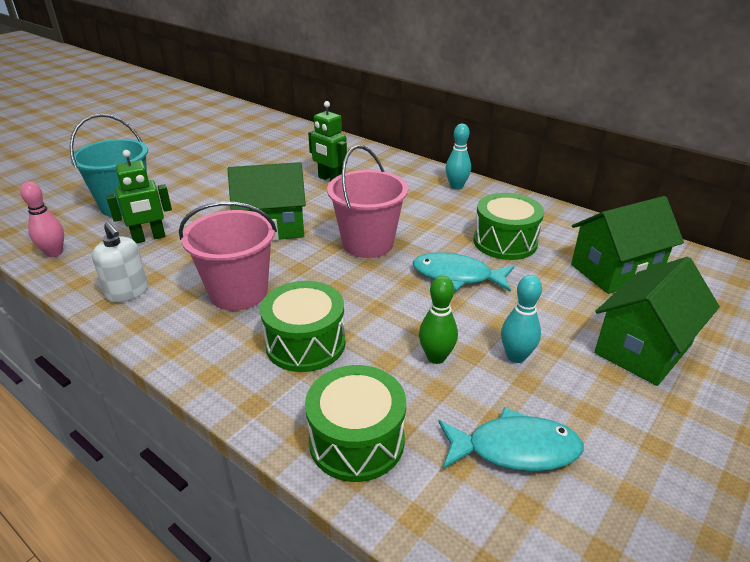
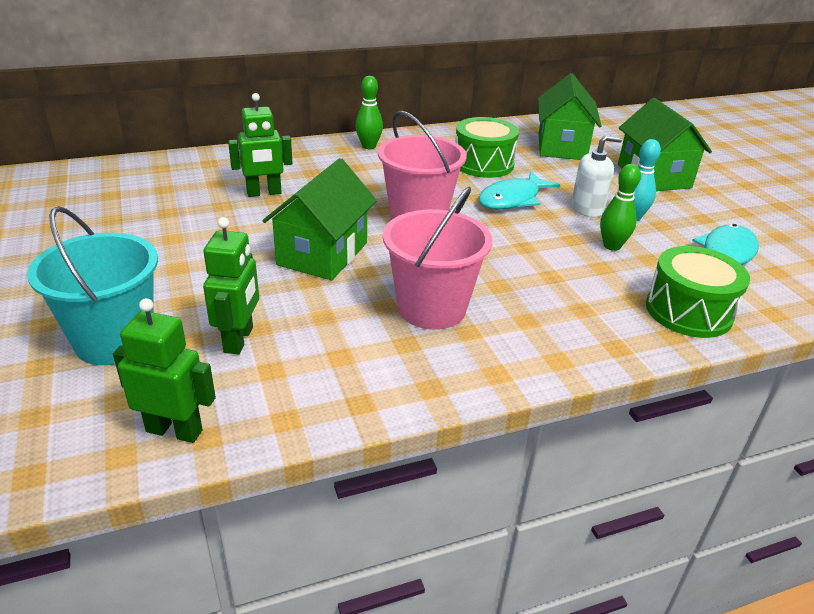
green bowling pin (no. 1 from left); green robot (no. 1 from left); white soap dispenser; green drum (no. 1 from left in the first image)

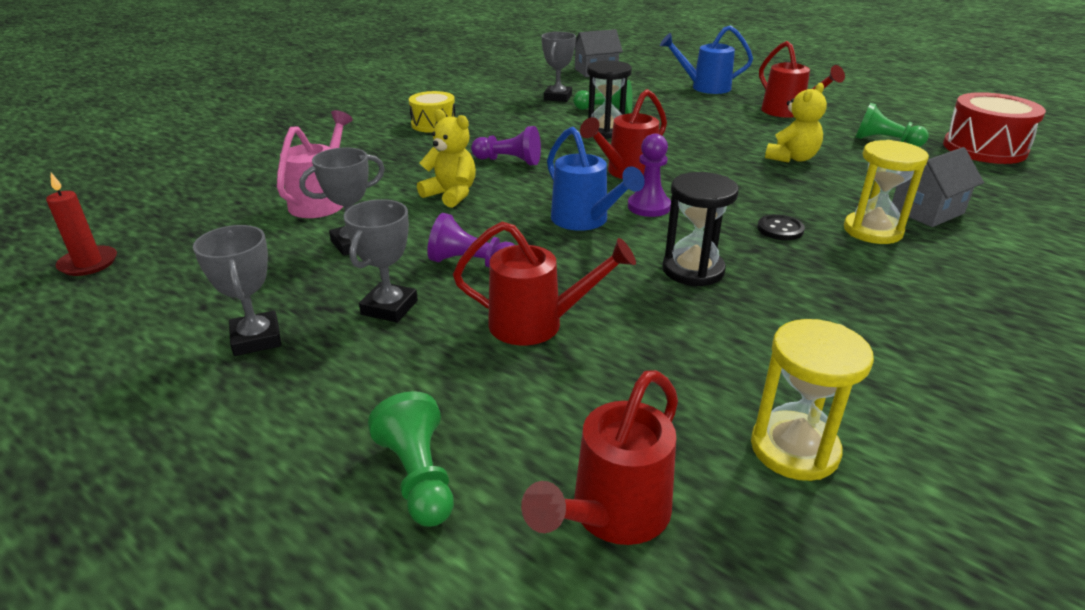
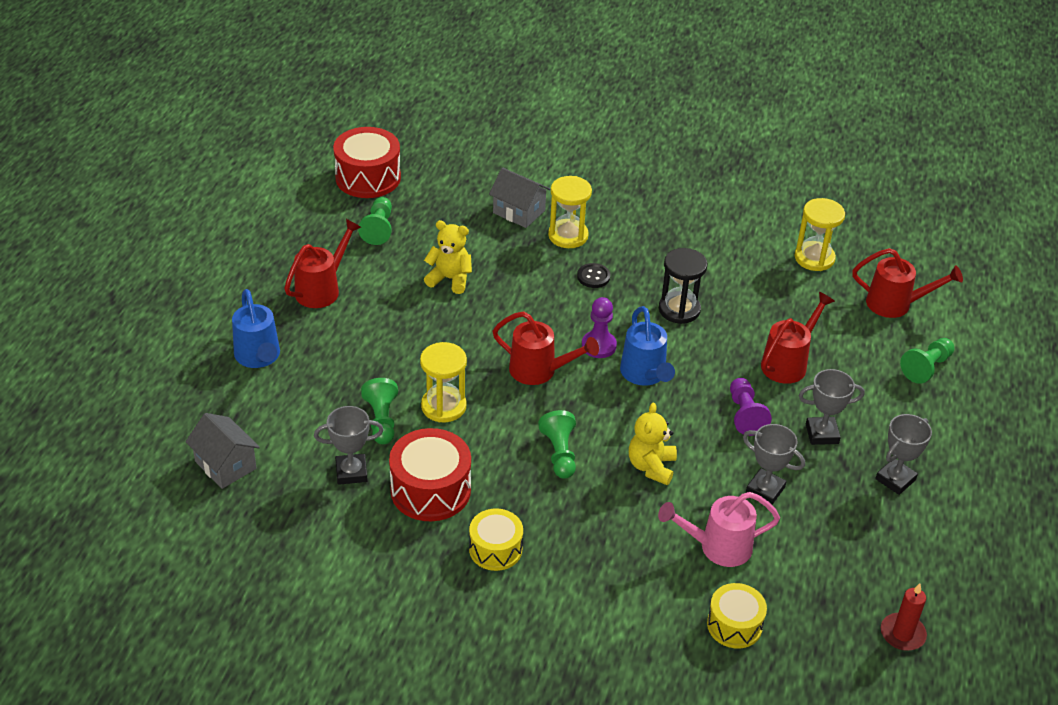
yellow hourglass (no. 1 from left); green pawn (no. 3 from left); blue watering can (no. 2 from left); red watering can (no. 3 from left); red drum (no. 2 from left); yellow drum (no. 2 from left)

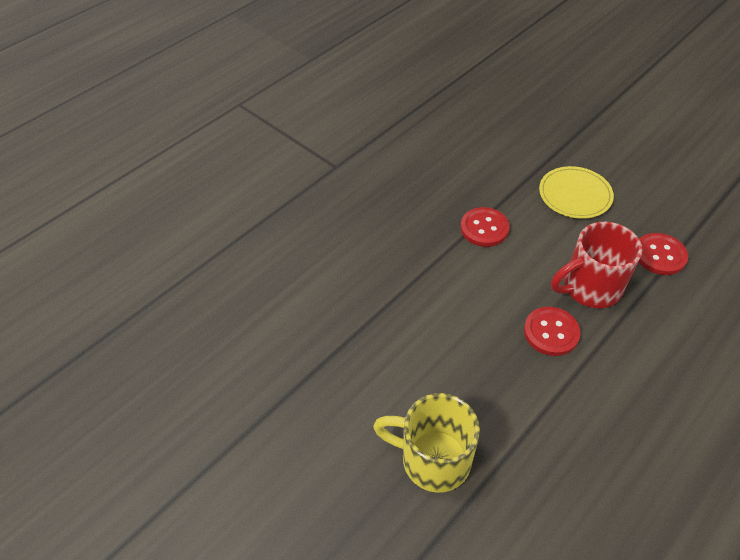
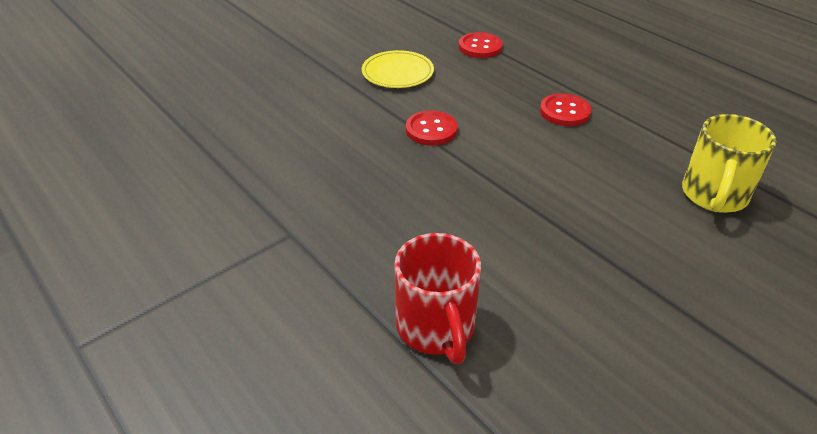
red mug

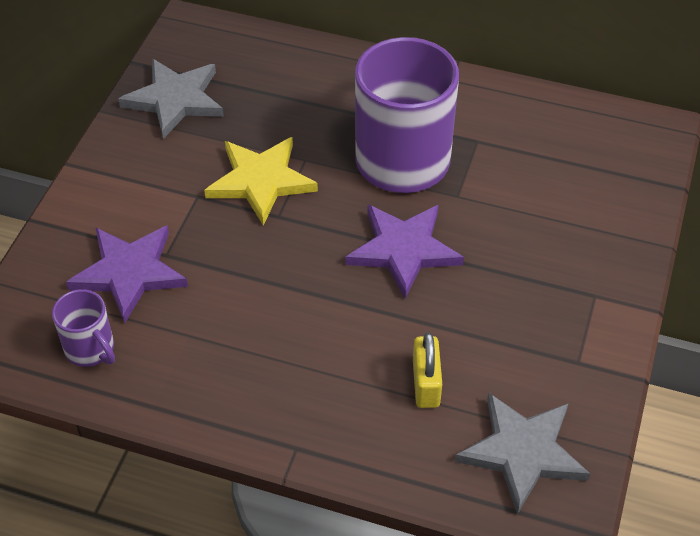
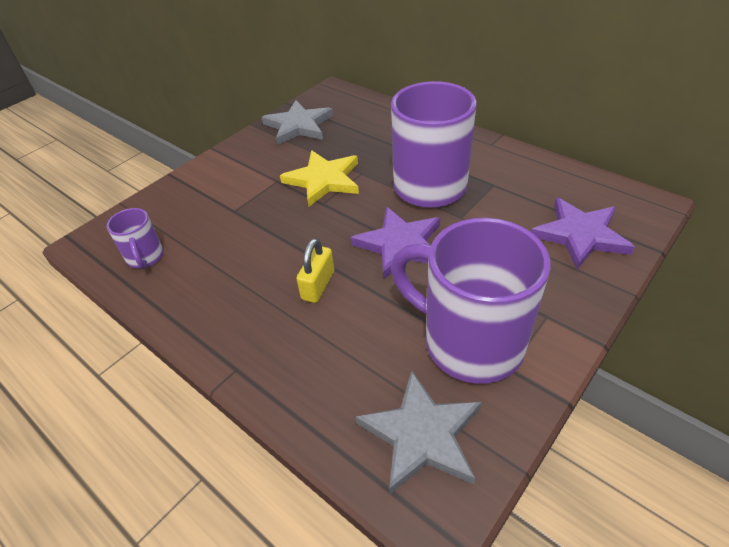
purple star (no. 2 from left); yellow padlock; purple mug (no. 3 from left)

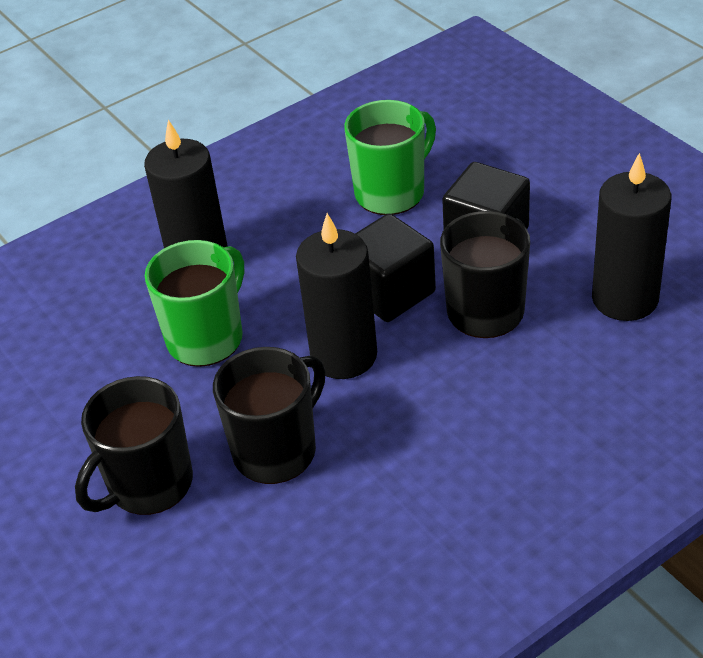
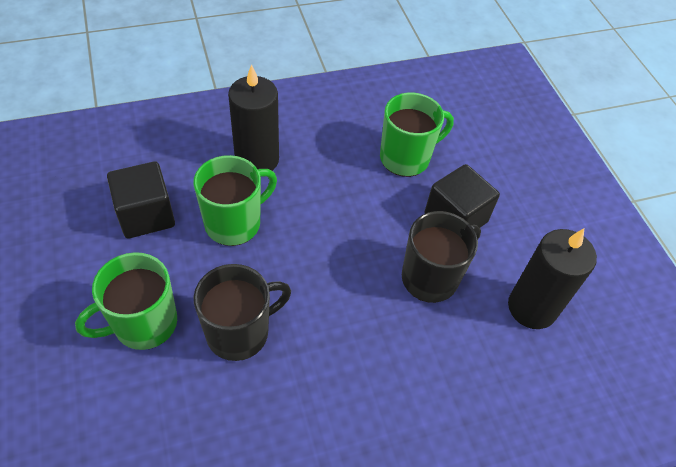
black candle (no. 2 from left in the first image); black cube (no. 1 from left); green mug (no. 1 from left)

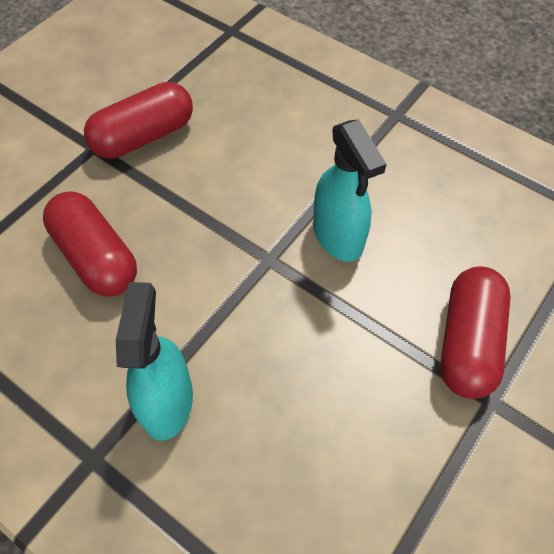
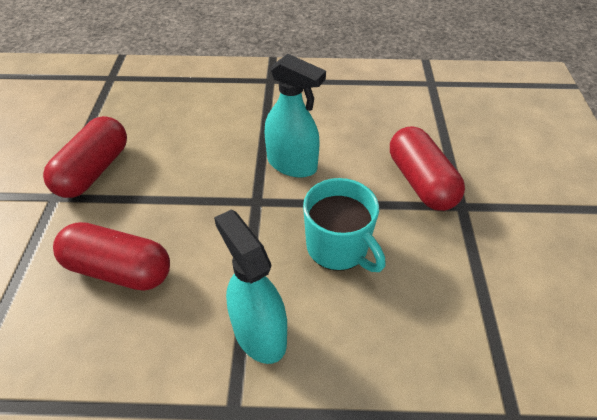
turquoise mug

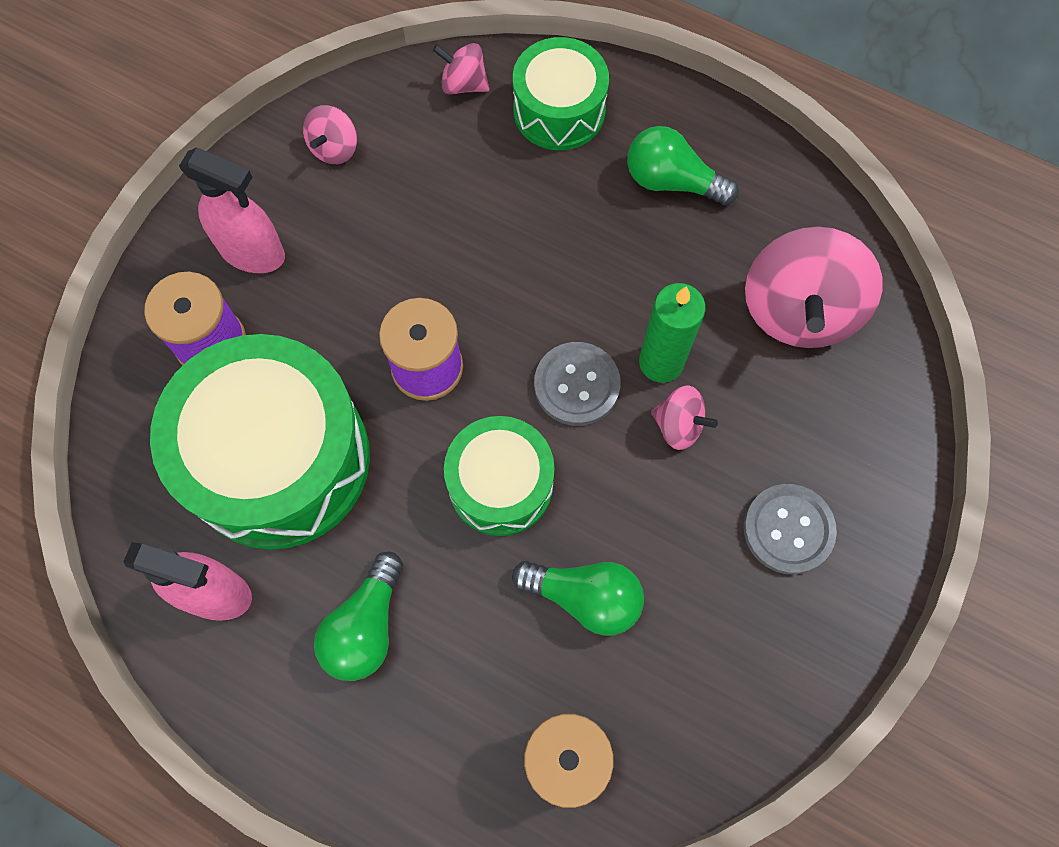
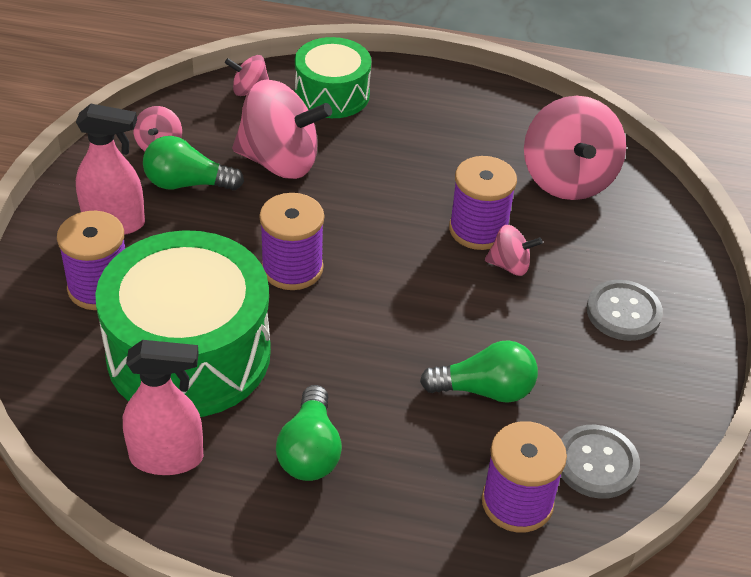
green light bulb (no. 1 from left); purple spool (no. 3 from left); grey button (no. 1 from left); green drum (no. 2 from left in the first image); pink spinning top (no. 3 from left)

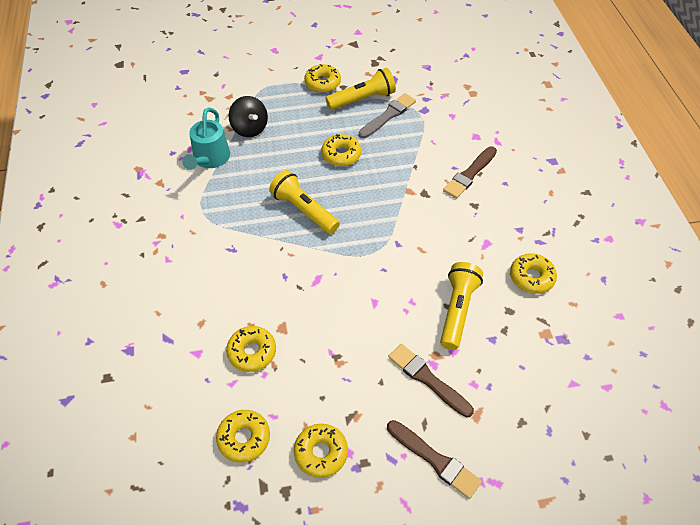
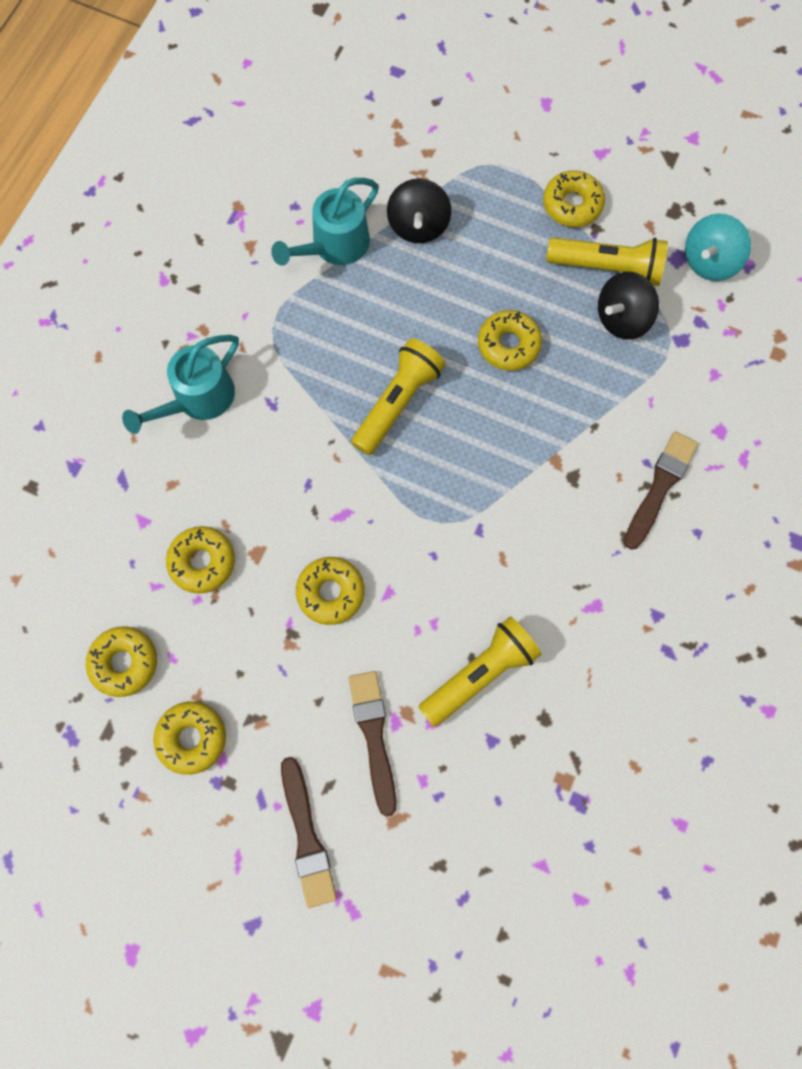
black spinning top (no. 2 from left); brown brush (no. 3 from left); yellow flashlight (no. 1 from left); yellow donut (no. 4 from left); turquoise spinning top; turquoise watering can (no. 1 from left)

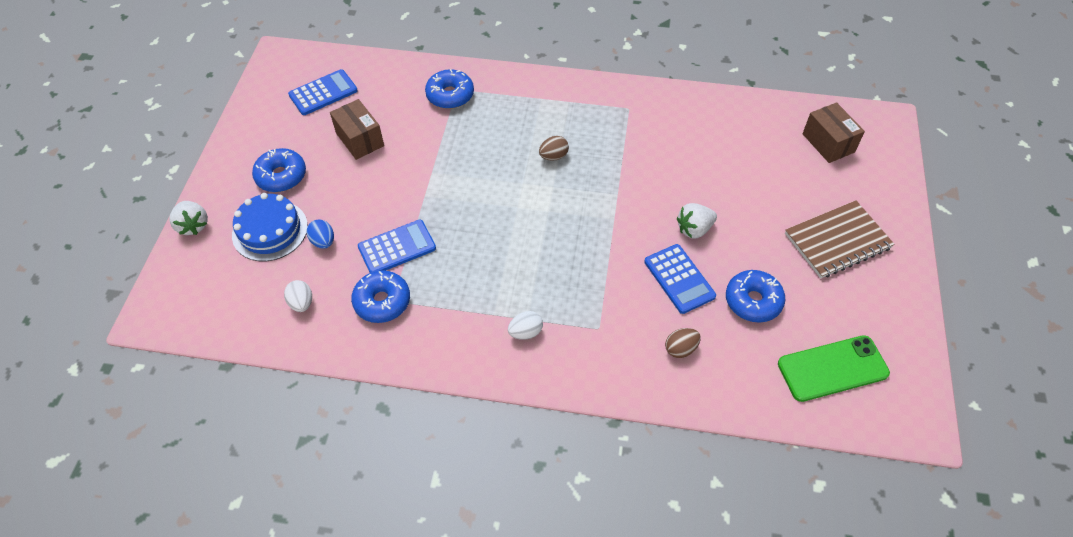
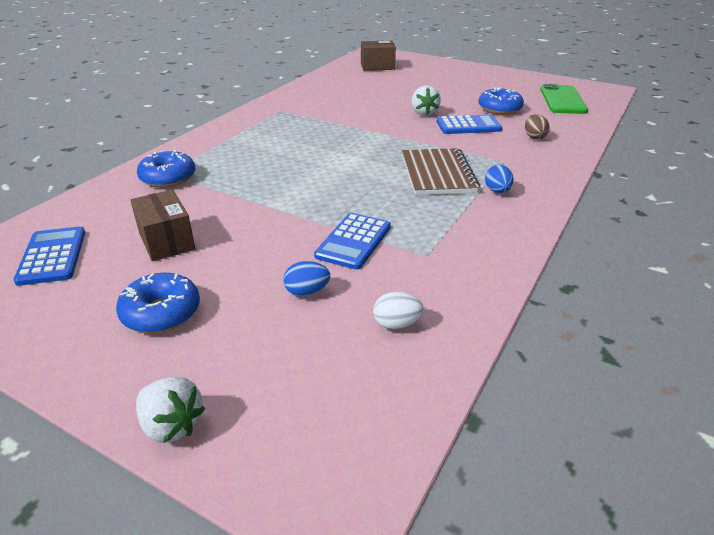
brown box (no. 1 from left); brown egg (no. 1 from left in the first image); blue cake; brown notebook; white strawberry (no. 1 from left); blue calculator (no. 2 from left); blue donut (no. 2 from left in the first image); blue egg (no. 2 from left)

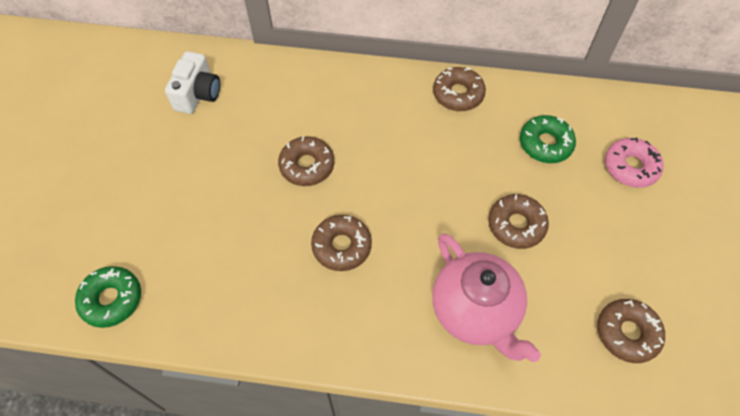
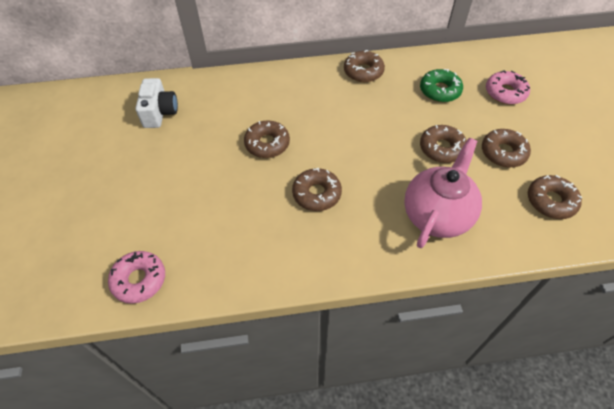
pink teapot; pink donut (no. 1 from left); brown donut (no. 5 from left)

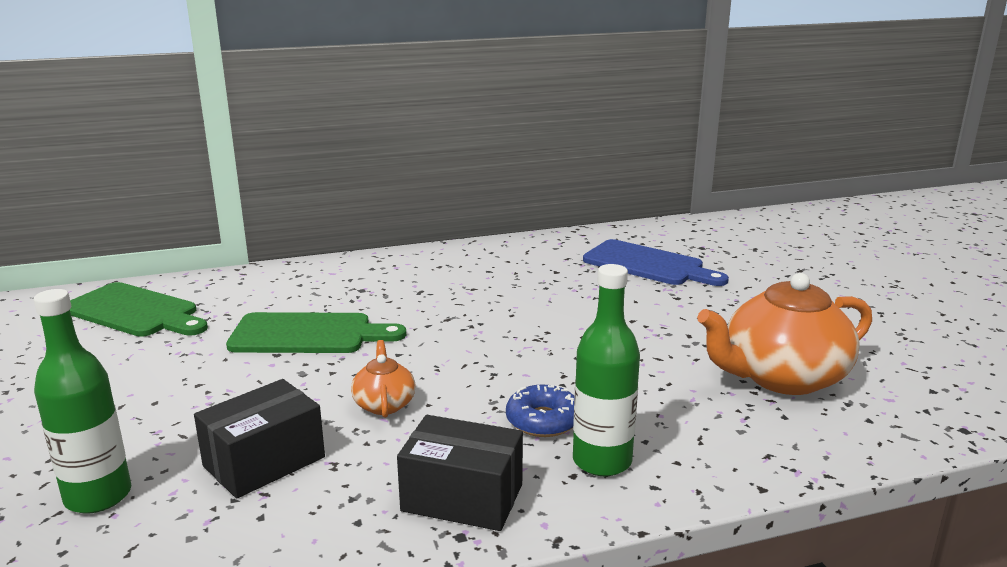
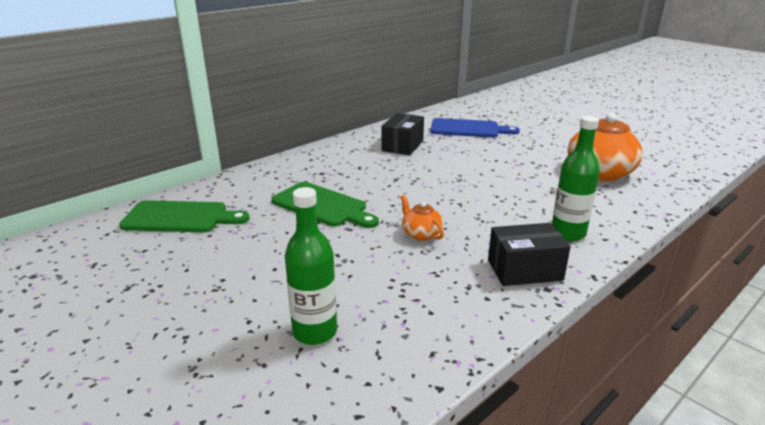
green cutting board (no. 2 from left); black box (no. 1 from left); blue donut

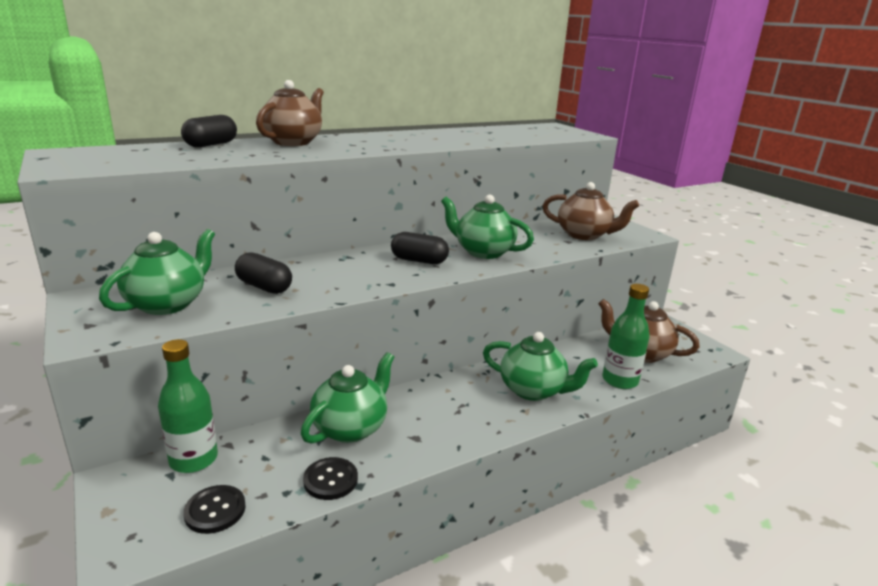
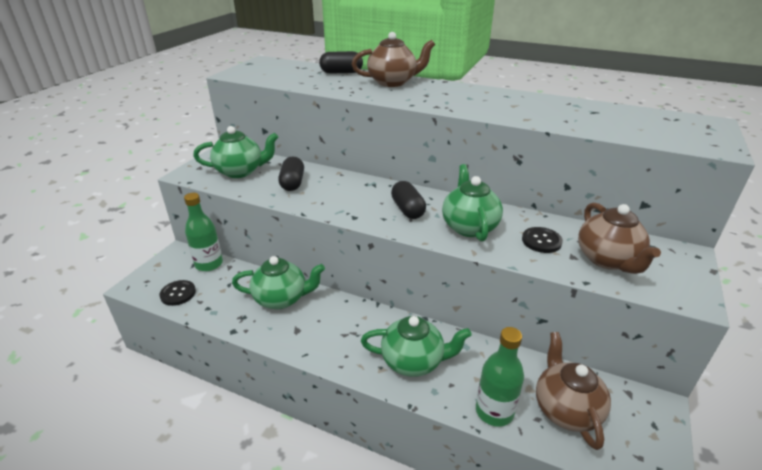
green teapot (no. 3 from left); black button (no. 2 from left)

